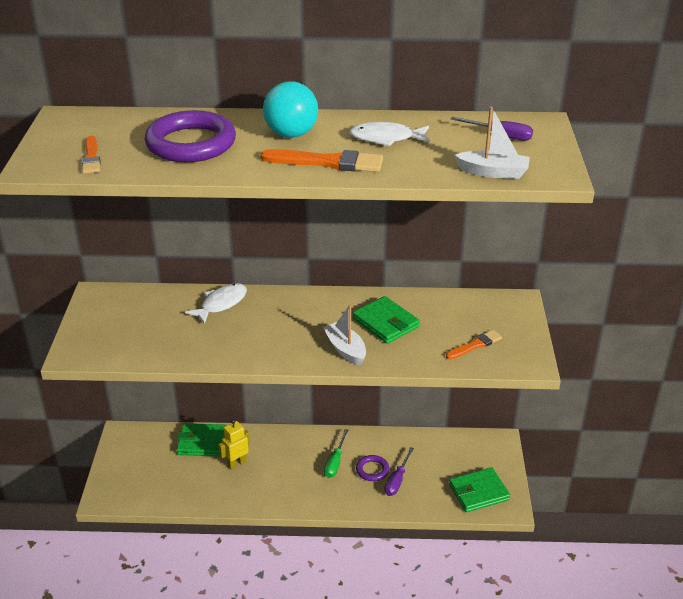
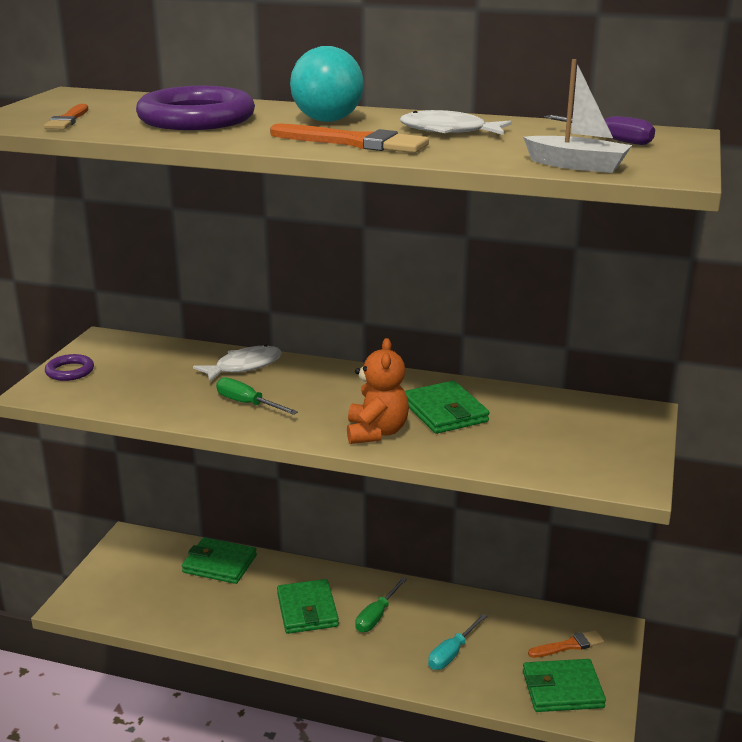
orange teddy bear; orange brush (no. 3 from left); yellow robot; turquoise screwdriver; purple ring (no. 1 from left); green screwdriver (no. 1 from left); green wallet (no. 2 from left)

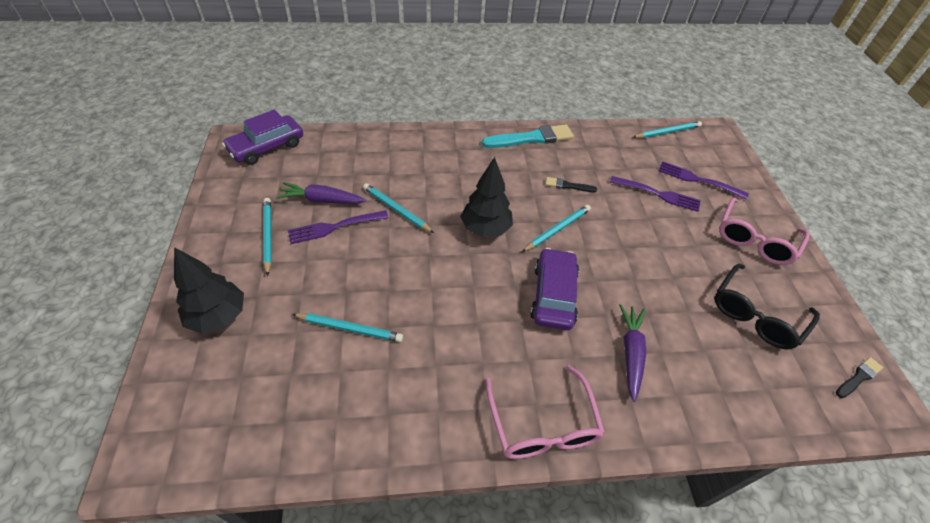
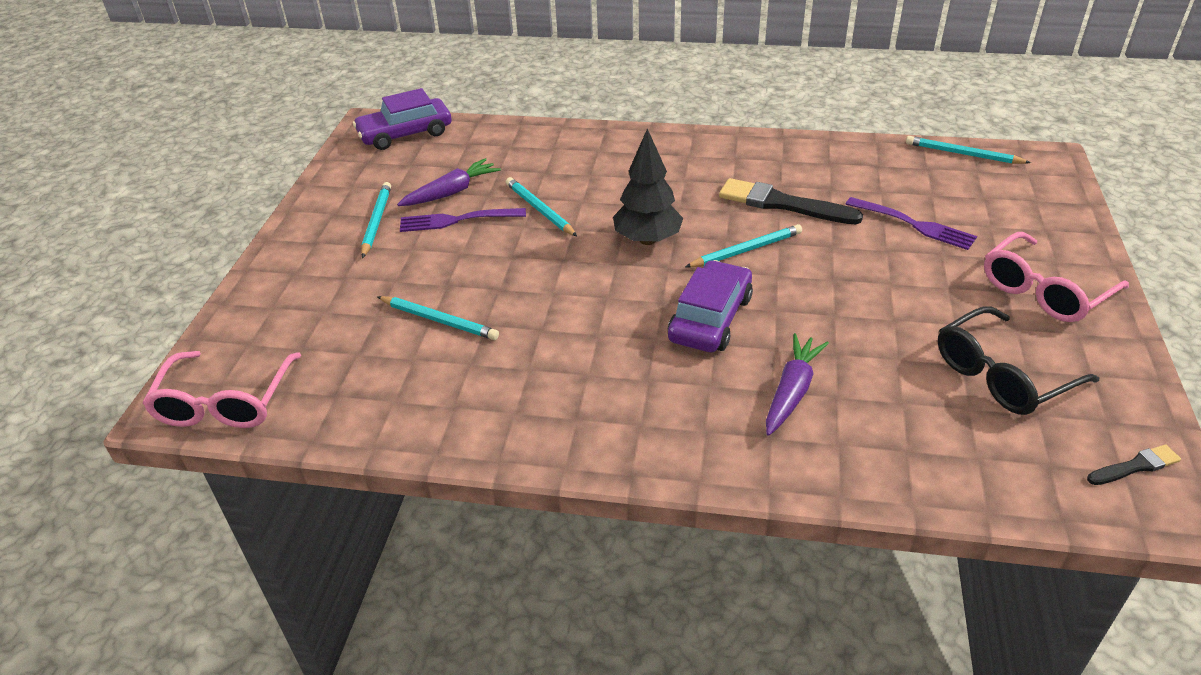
turquoise pencil (no. 5 from left); turquoise brush; purple fork (no. 3 from left in the first image); black brush (no. 1 from left); purple carrot (no. 1 from left); black tree (no. 1 from left in the first image); pink glasses (no. 1 from left)

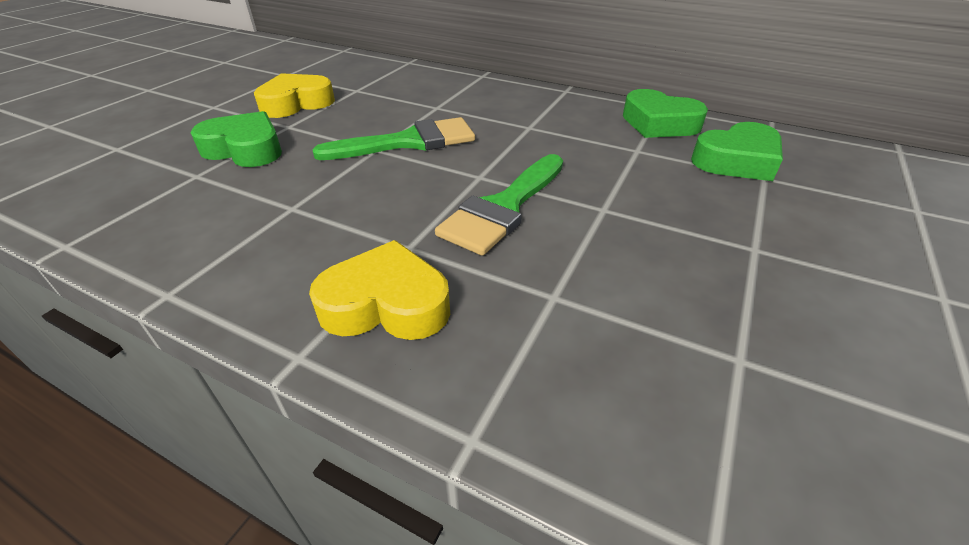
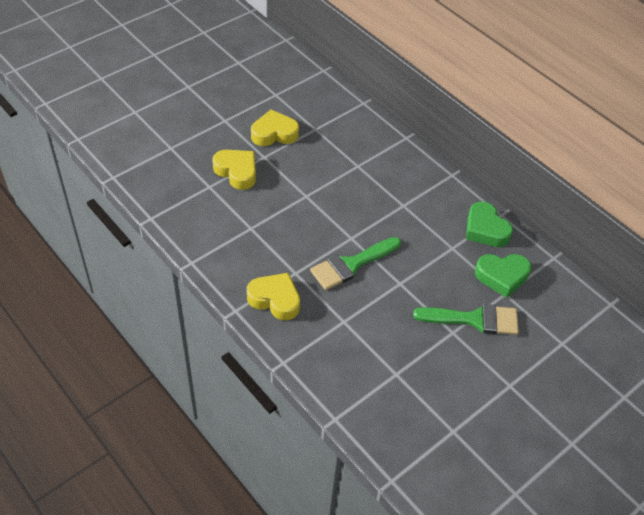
yellow heart (no. 1 from left); green brush (no. 2 from left)

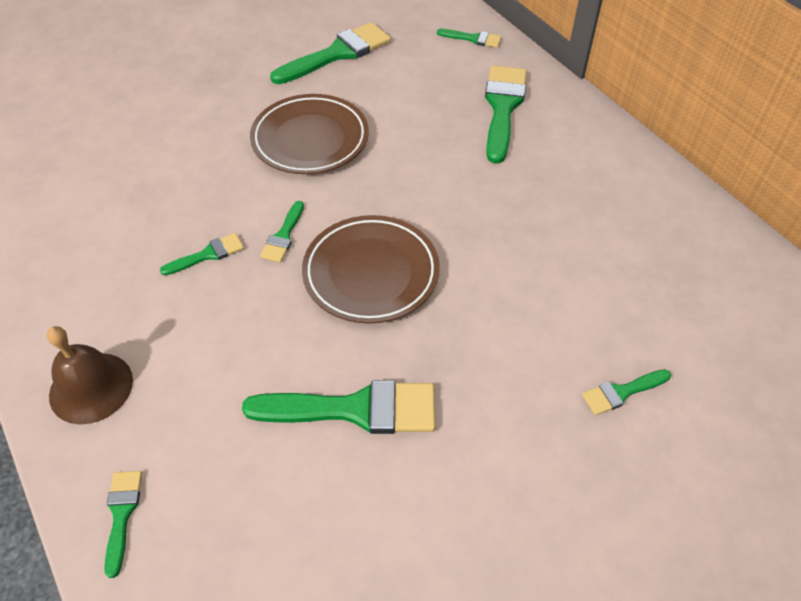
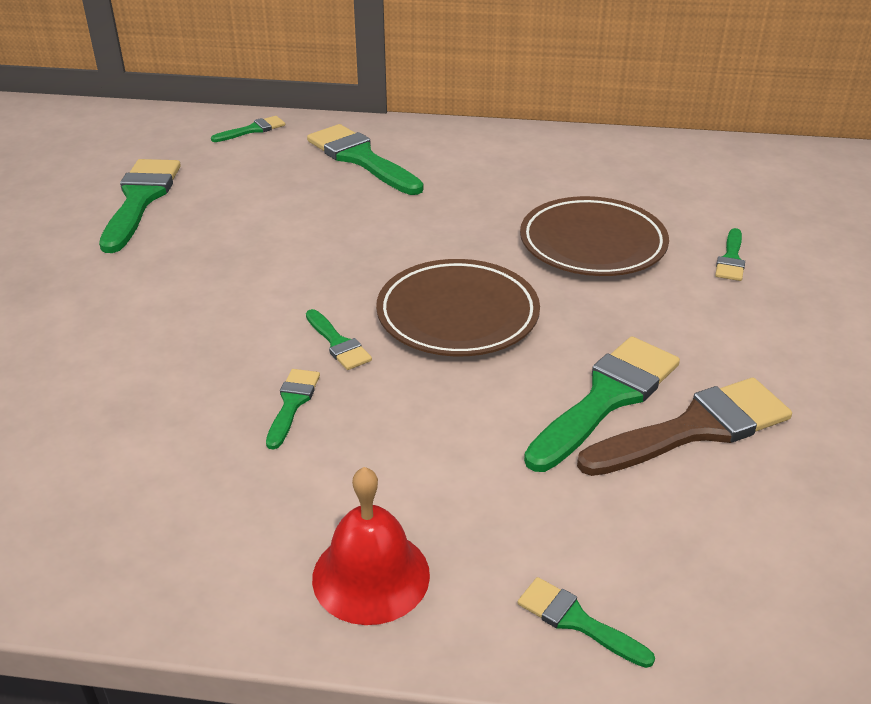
brown plate (no. 2 from left); red bell; brown brush

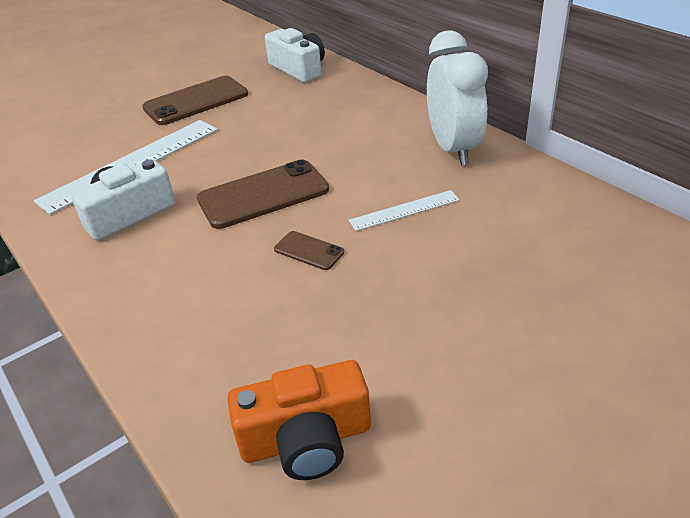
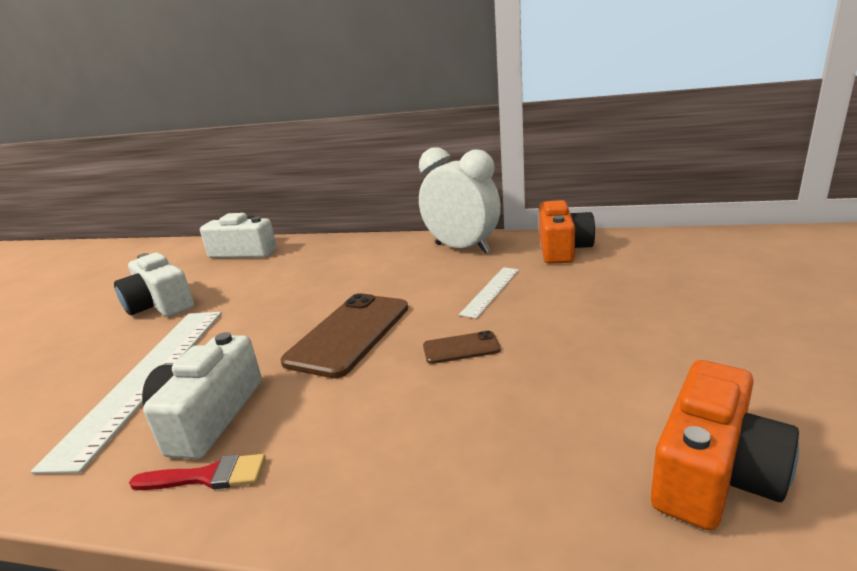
white camera (no. 1 from left); orange camera (no. 1 from left); red brush

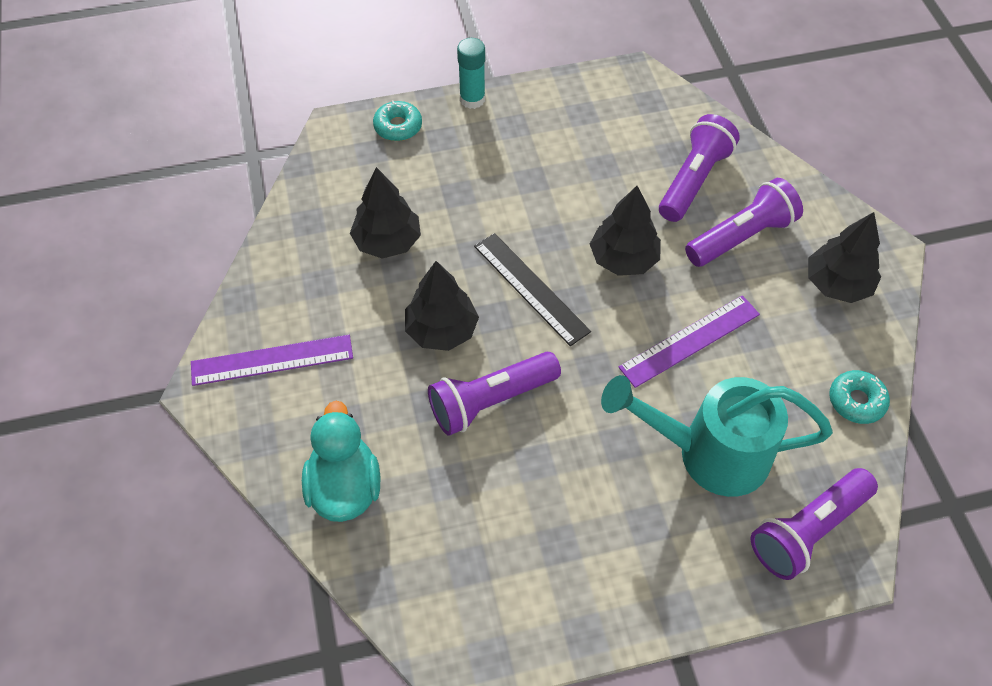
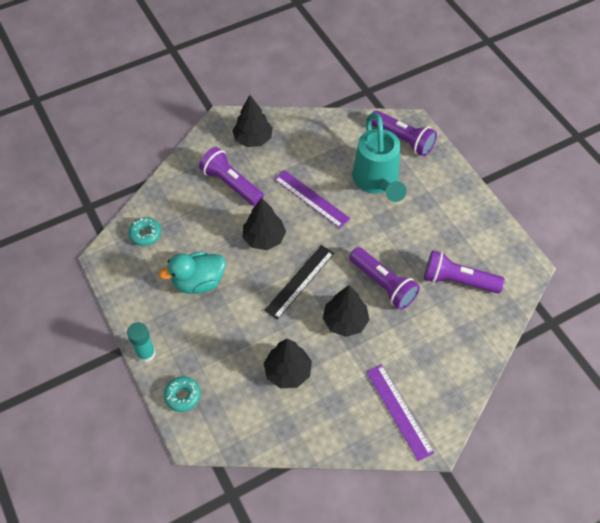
purple flashlight (no. 4 from left); turquoise donut (no. 1 from left); turquoise duck

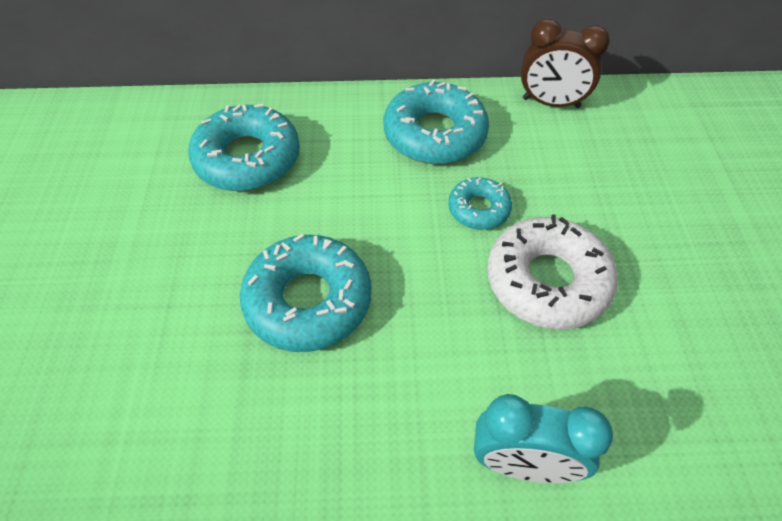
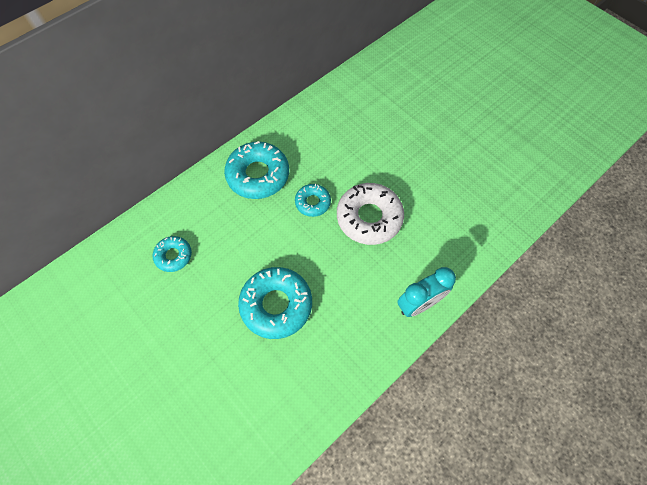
brown clock; turquoise donut (no. 1 from left)

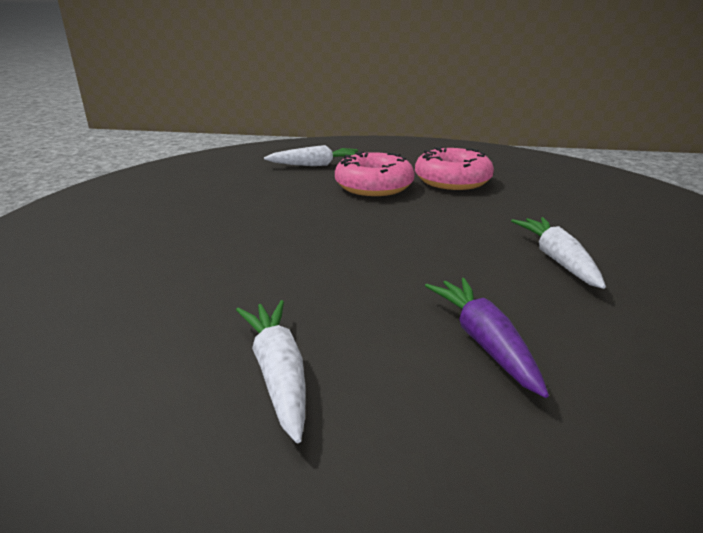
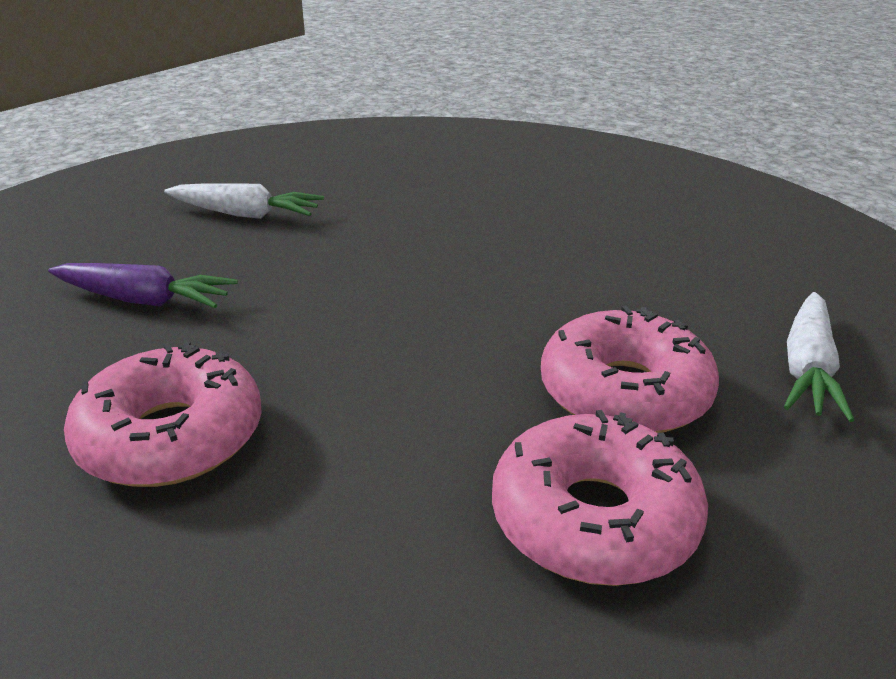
pink donut (no. 1 from left)

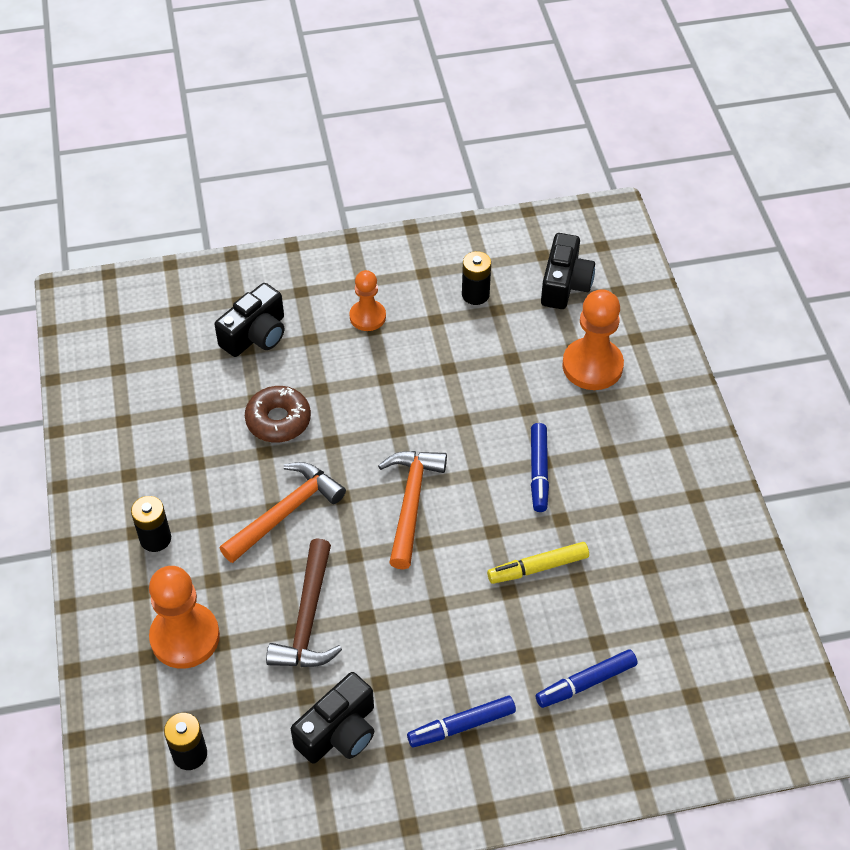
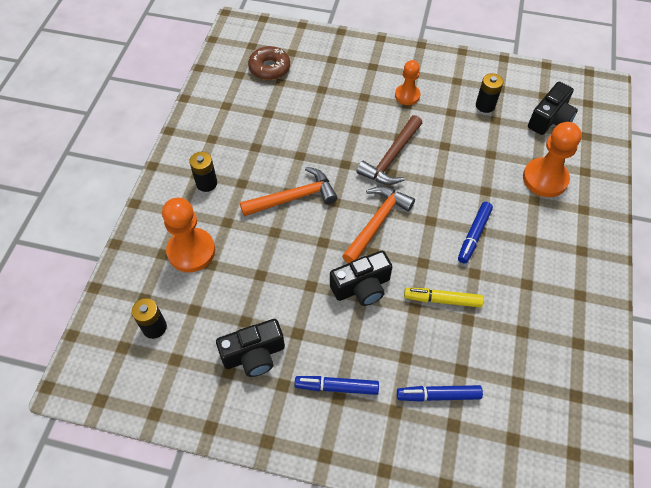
black camera (no. 2 from left); brown donut; brown hammer

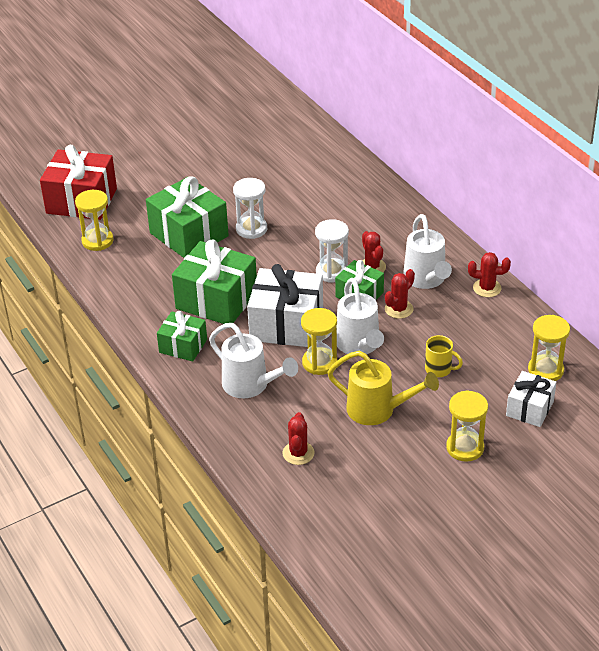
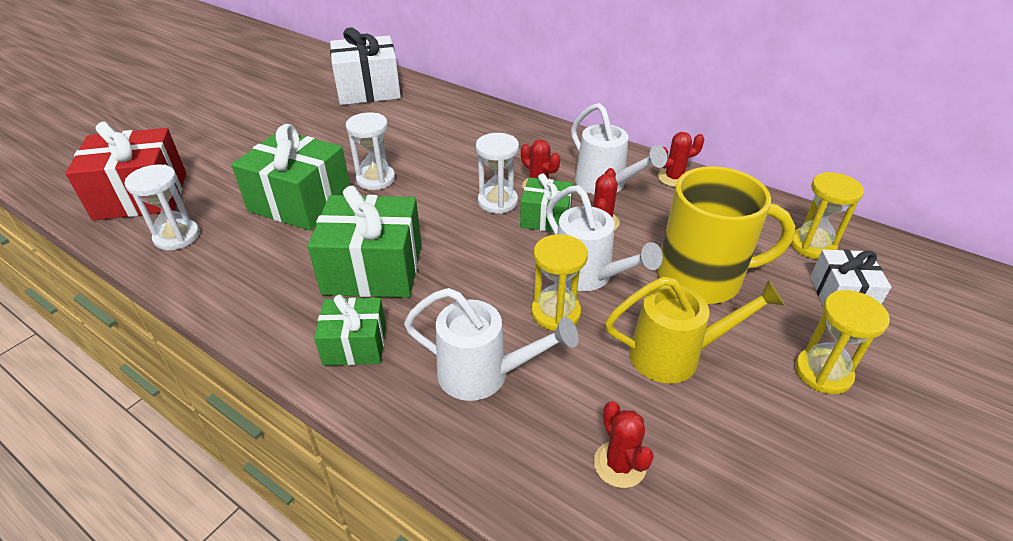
white hourglass (no. 1 from left); white gift (no. 1 from left); yellow mug

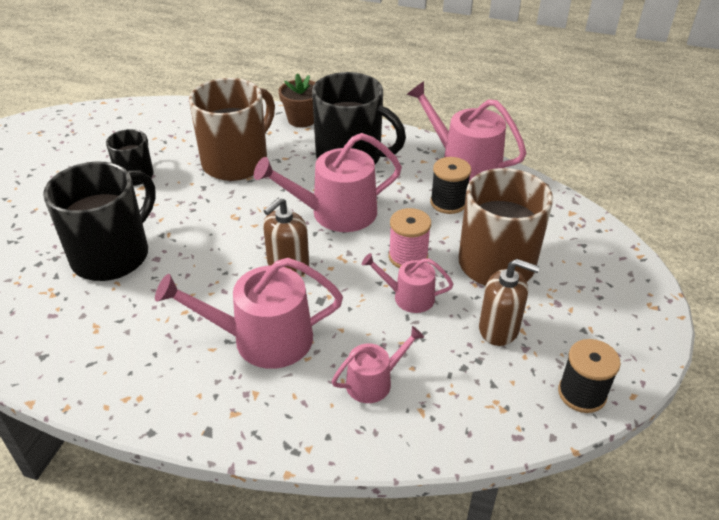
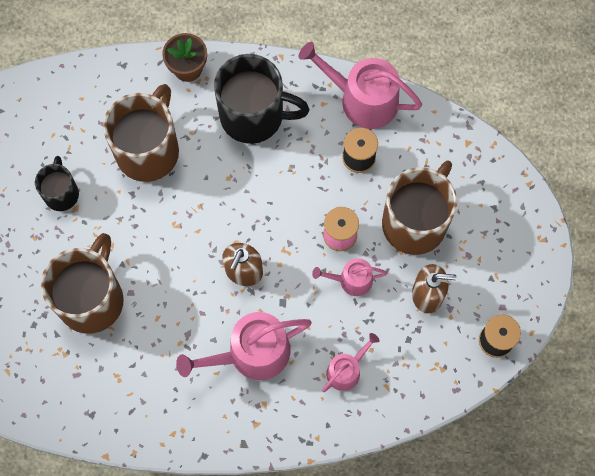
pink watering can (no. 2 from left in the first image); brown mug (no. 1 from left)

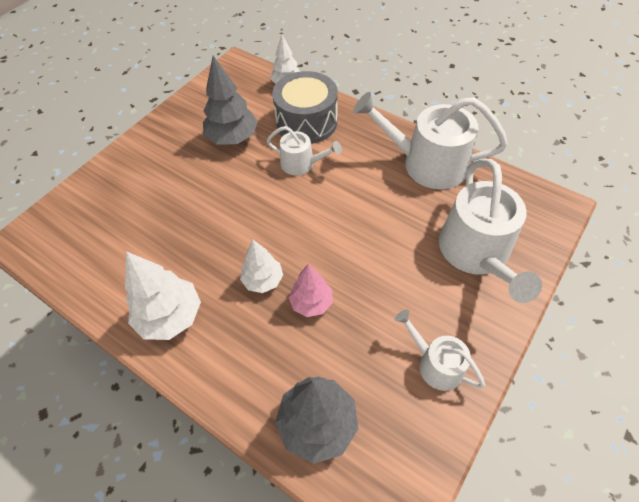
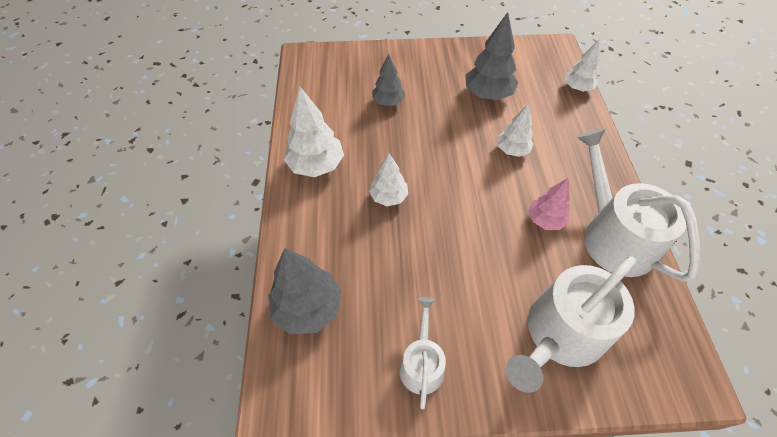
grey drum; white tree (no. 3 from left); pink tree; grey tree (no. 2 from left)

